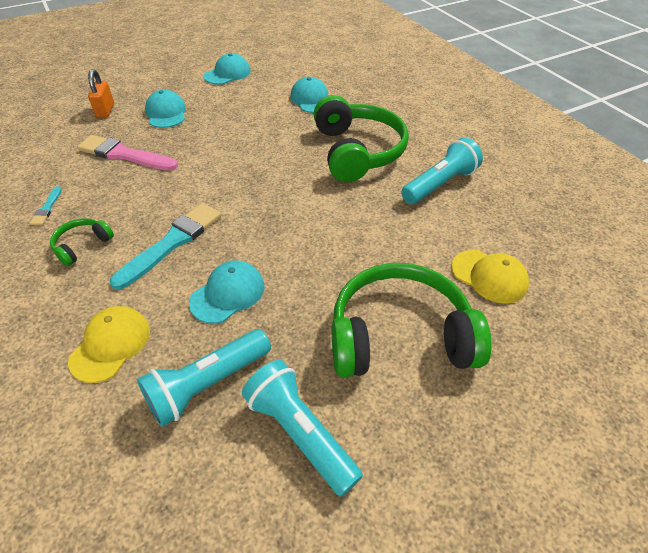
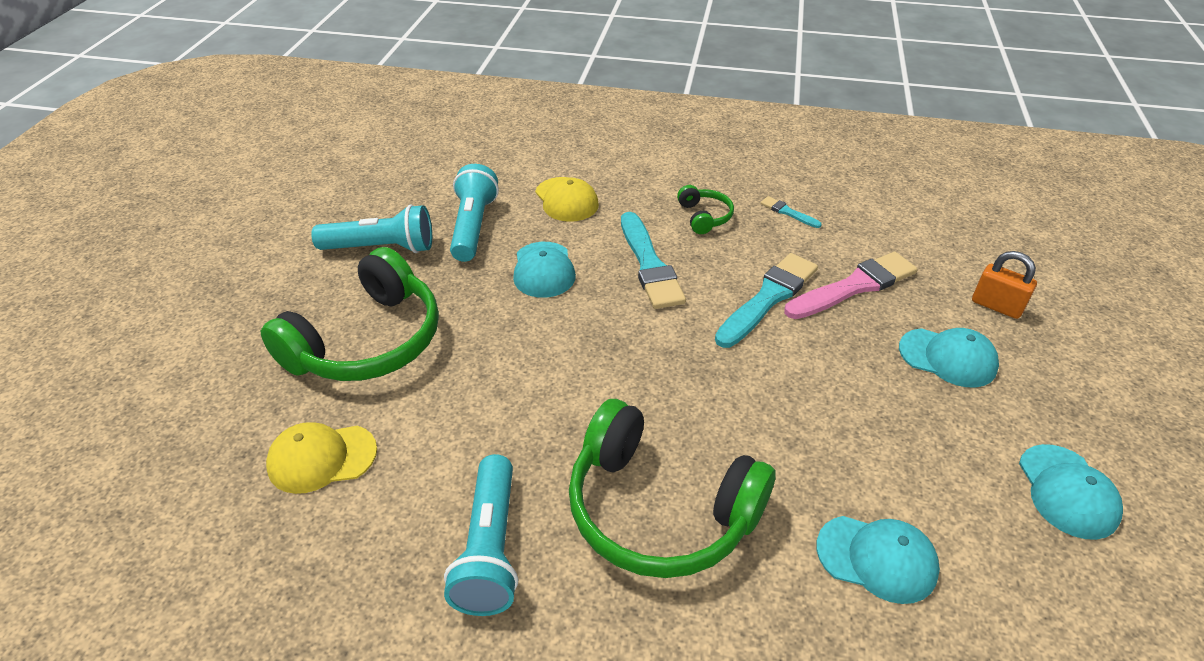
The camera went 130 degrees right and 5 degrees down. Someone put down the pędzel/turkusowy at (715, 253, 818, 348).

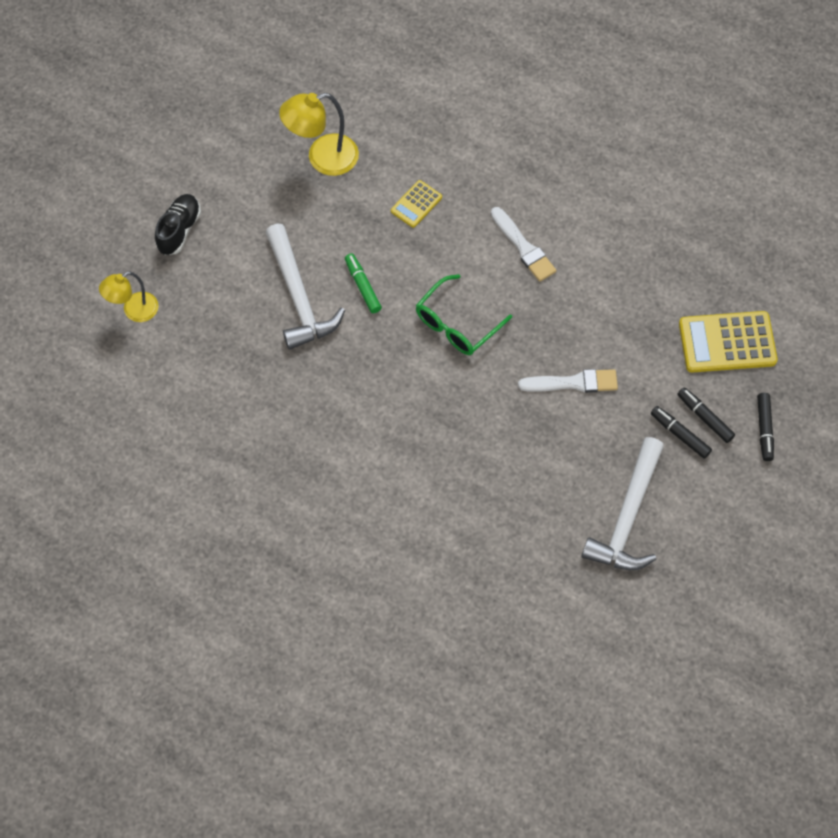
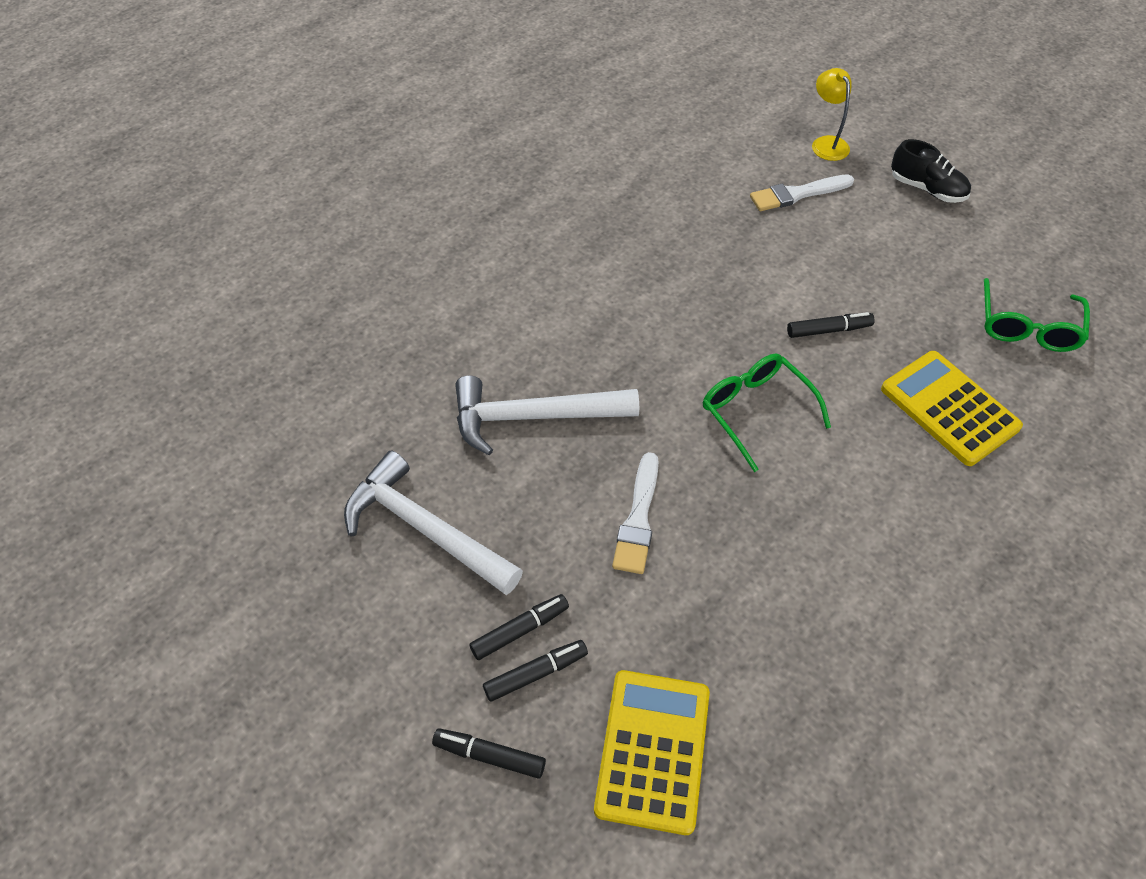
The camera went 105 degrees right and 10 degrees down. Someone swapped the lampka/żółty at (279, 93, 359, 176) for the okulary/zielony at (984, 278, 1090, 352). Someone scaled the kalkulator/żółty at (391, 180, 442, 228) by 1.85. Someone carried the pędzel/biały from (491, 207, 556, 282) to (750, 174, 854, 211). Someone carried the młotek/biały from (266, 224, 345, 350) to (455, 375, 639, 455). Someone repainted the flamaster/zielony at (345, 253, 382, 313), which became the flamaster/czarny at (787, 312, 875, 338).

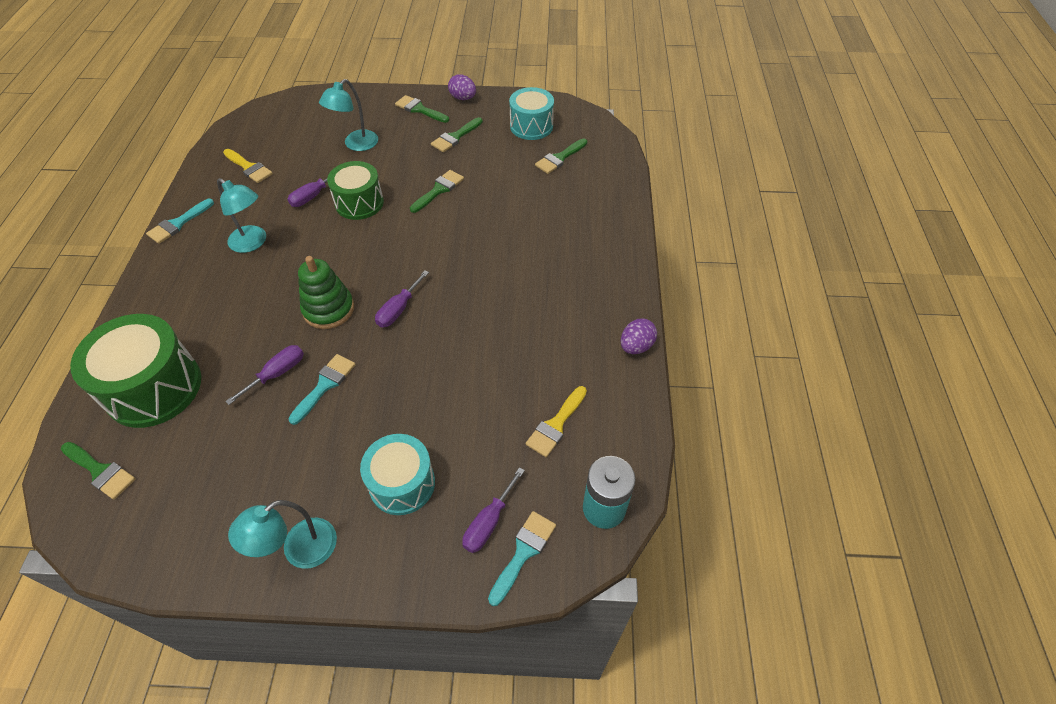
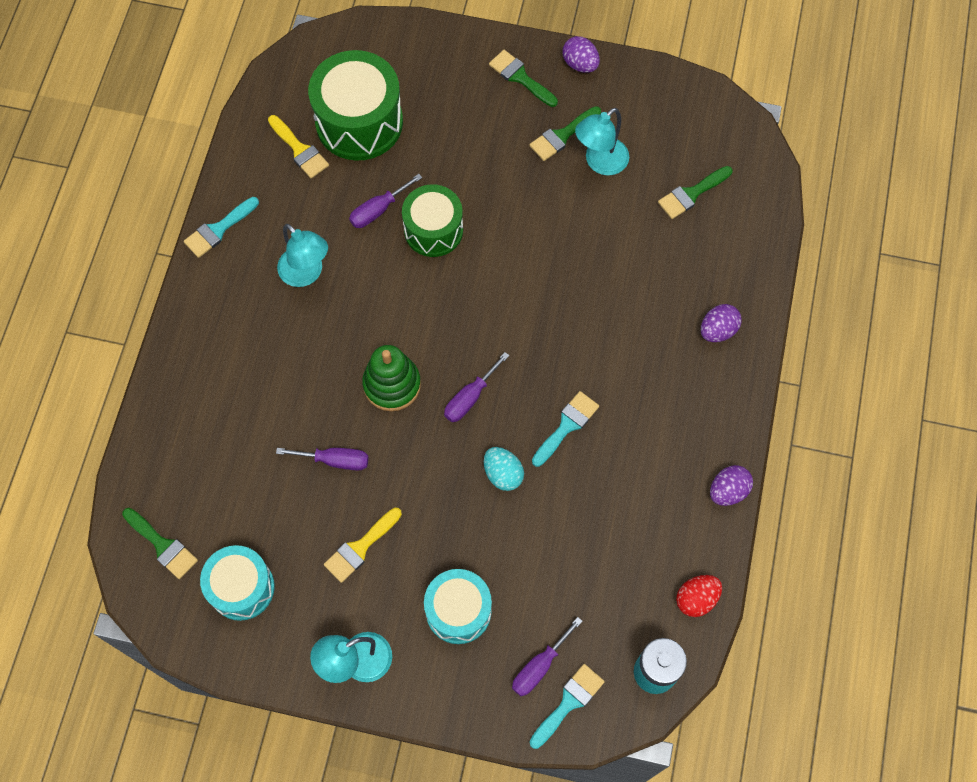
The camera went 10 degrees right and 15 degrees up. Someone carried the lampka/turkusowy from (319, 79, 378, 151) to (575, 108, 629, 175). Someone carried the bęben/turkusowy from (509, 87, 554, 140) to (200, 545, 275, 621). Someone took away the pędzel/zielony at (410, 170, 464, 213). Someone carried the bęben/zielony from (70, 314, 201, 428) to (308, 50, 403, 160). Someone rotated the śrubokręt/fioletowy at (225, 345, 304, 405) by 45 degrees clockwise. Someone carried the pędzel/turkusowy from (288, 354, 356, 425) to (532, 391, 599, 467). Someone carried the pędzel/żółty from (526, 386, 587, 457) to (324, 508, 402, 583). Someone put down the jajko/fioletowy at (701, 304, 742, 342). Someone put down the jajko/turkusowy at (484, 447, 524, 491). Someone put down the jajko/czerwony at (676, 575, 722, 617).

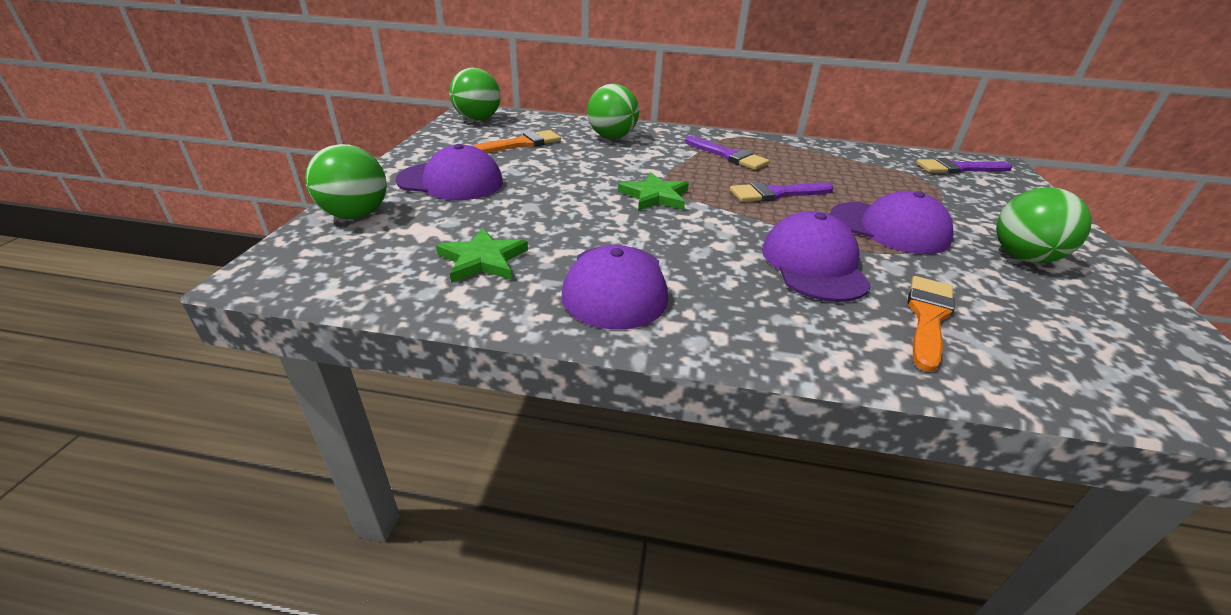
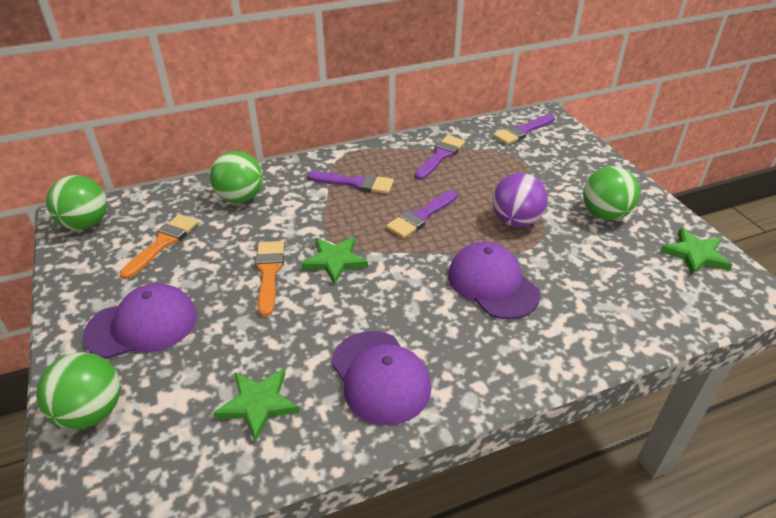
The camera went 30 degrees left and 5 degrees up. Someone swapped the czapka/fioletowy at (830, 191, 954, 254) for the piłka/fioletowy at (492, 173, 548, 227). Someone carried the pędzel/pomarańczowy from (908, 276, 955, 372) to (255, 241, 284, 317). Someone put down the pędzel/fioletowy at (415, 135, 465, 180). Someone put down the gwiazda/zielony at (660, 228, 732, 275).

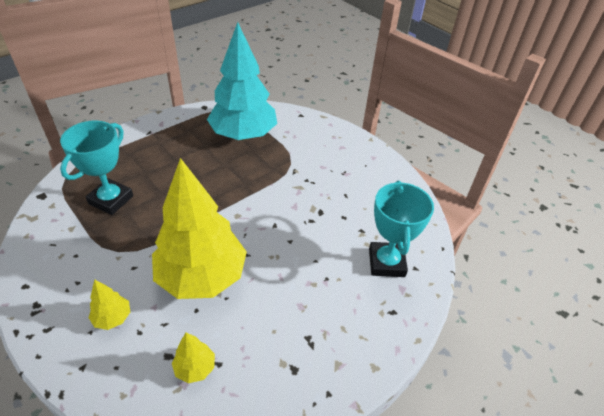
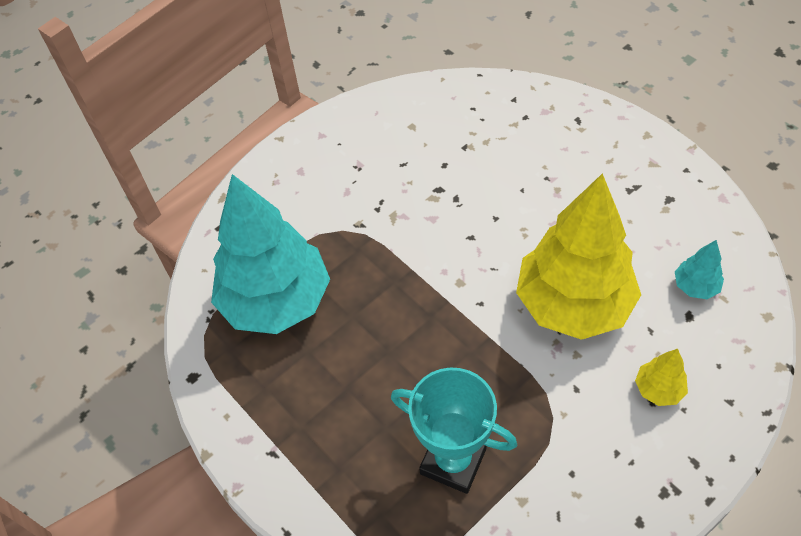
The camera went 85 degrees left and 10 degrees up. Someone took away the puchar/turkusowy at (369, 181, 434, 277). Someone repainted the drzewko/żółty at (172, 333, 215, 383), which became the drzewko/turkusowy at (675, 240, 724, 299).

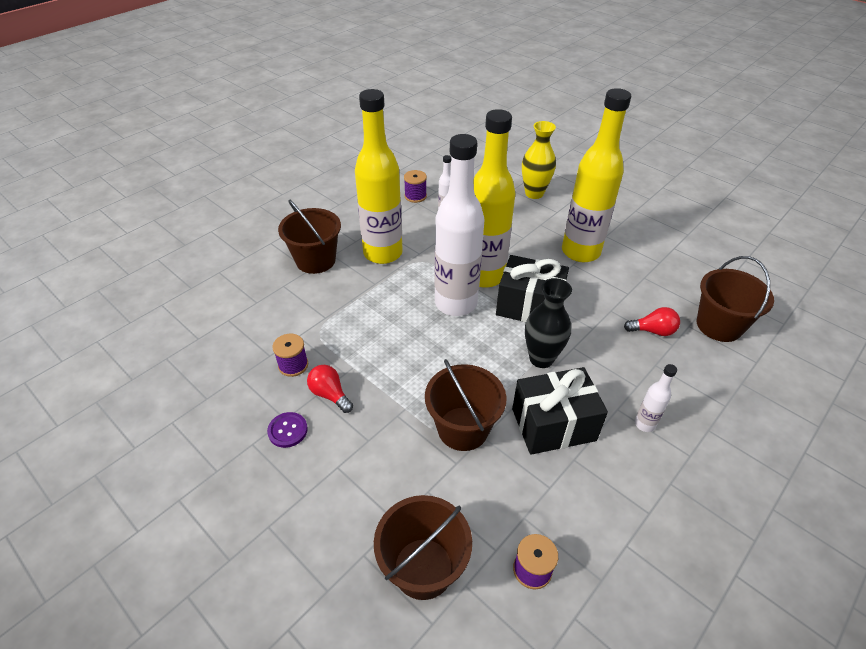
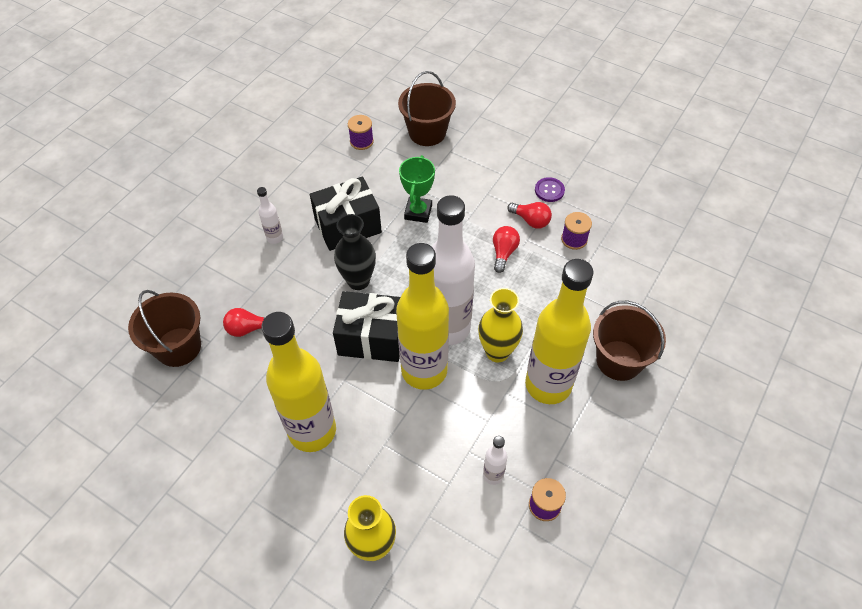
The camera went 170 degrees right and 10 degrees up. Someone swapped the wiadro/brązowy at (425, 359, 507, 451) for the puchar/zielony at (399, 155, 435, 223). Someone put down the żarówka/czerwony at (493, 226, 520, 273). Someone put down the wazon/żółty at (478, 288, 523, 362).

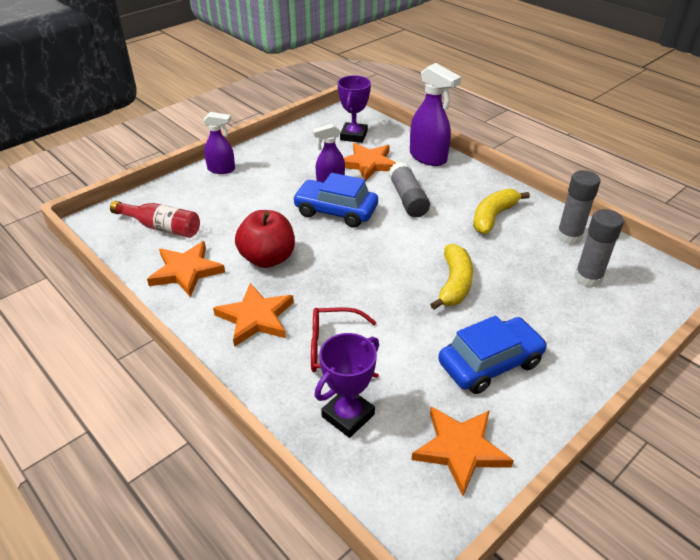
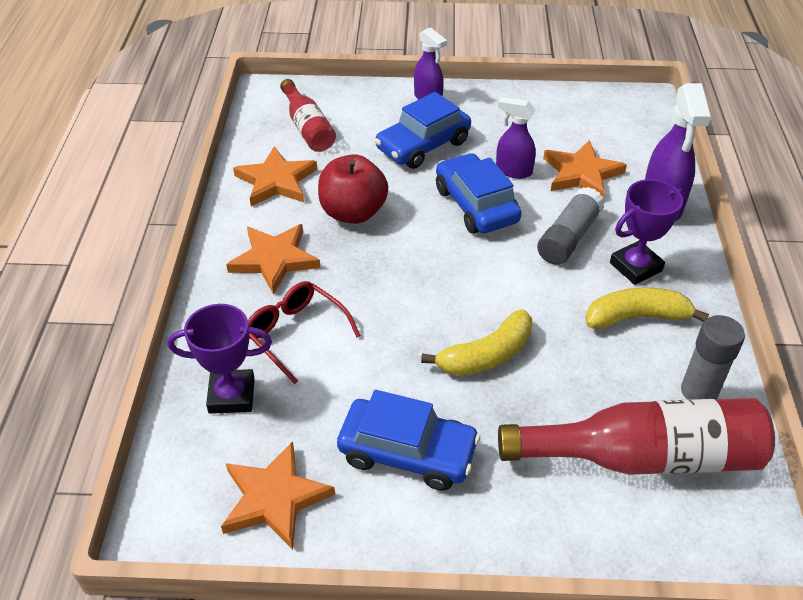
The camera went 45 degrees right and 5 degrees up. Someone carried the puchar/fioletowy from (337, 75, 371, 143) to (610, 179, 685, 285). Someone swapped the klej w sztyfcie/szary at (575, 209, 624, 288) for the butelka/czerwony at (498, 398, 775, 475). Someone put down the samochód/niebieski at (375, 92, 471, 169).

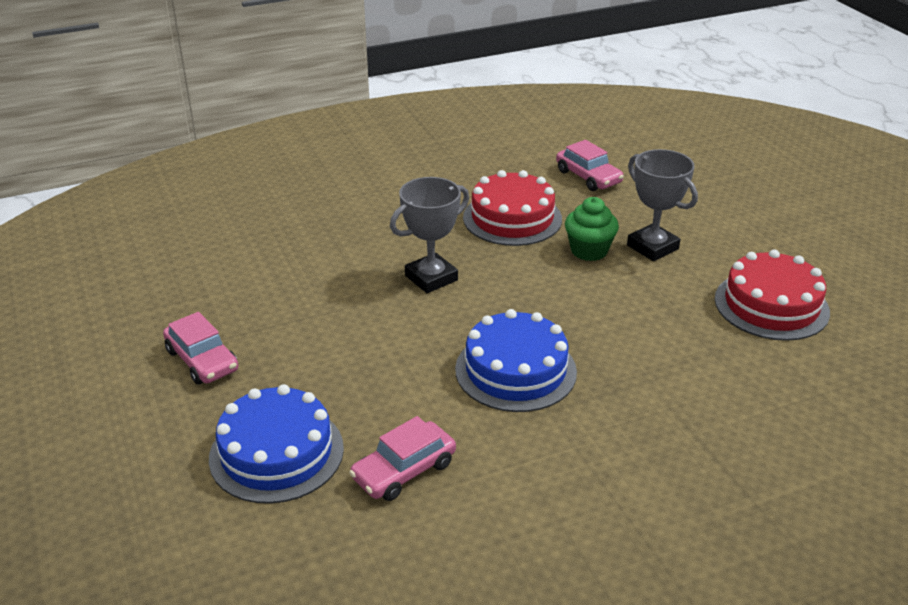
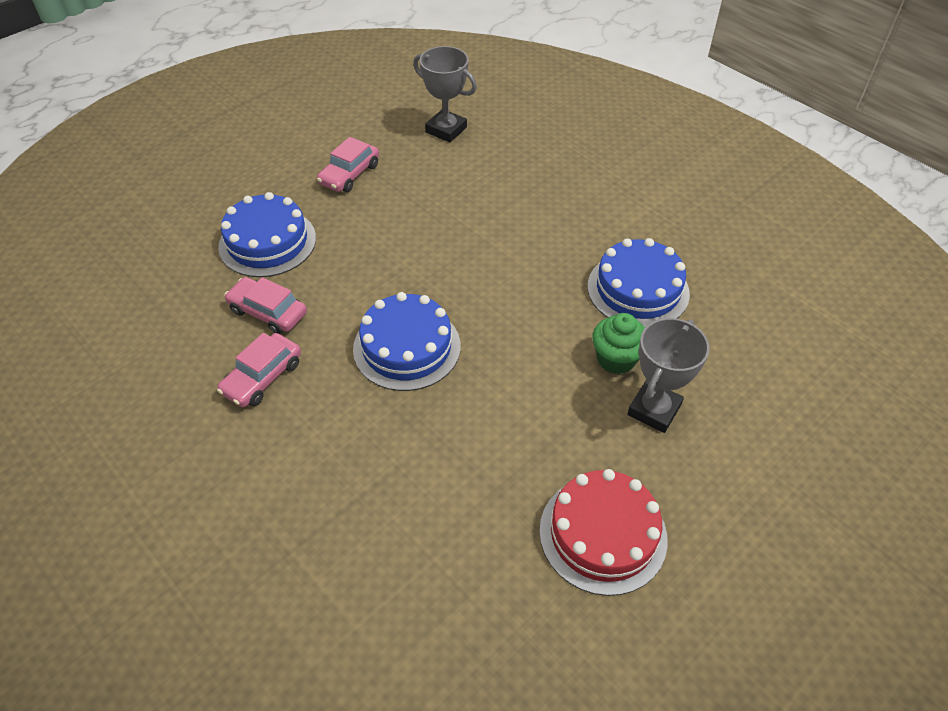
The camera went 70 degrees right and 15 degrees up. Someone carried the samochód/różowy from (556, 140, 624, 191) to (217, 333, 301, 407). Someone repainted the tort/czerwony at (463, 170, 562, 246), which became the tort/niebieski at (587, 238, 690, 328). Someone carried the puchar/szary from (390, 177, 469, 293) to (413, 46, 477, 142).

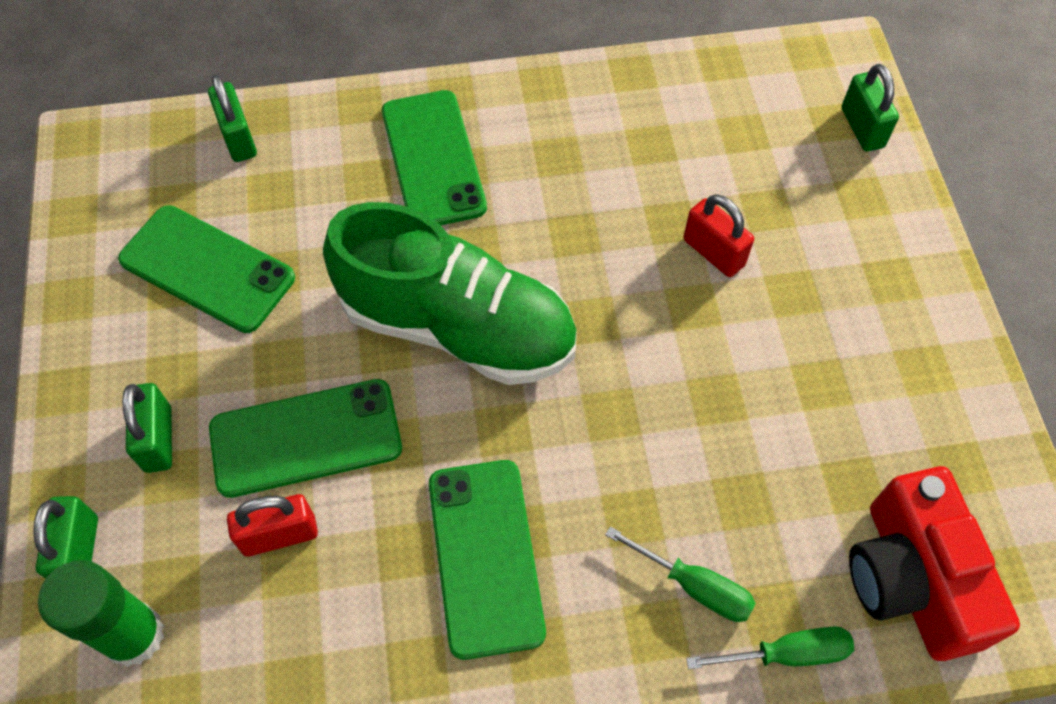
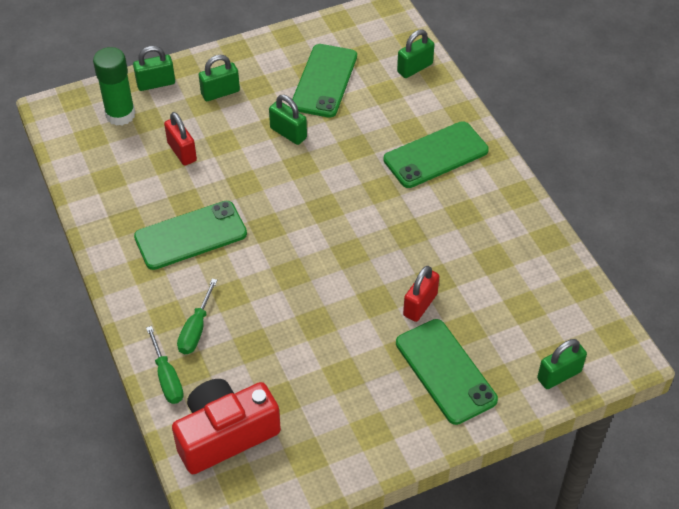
The camera went 75 degrees right and 10 degrees down. Someone took away the but/zielony at (323, 202, 577, 385). Someone carried the telefon/zielony from (209, 379, 402, 498) to (396, 319, 498, 425). Someone put down the kłódka/zielony at (269, 95, 307, 145).

